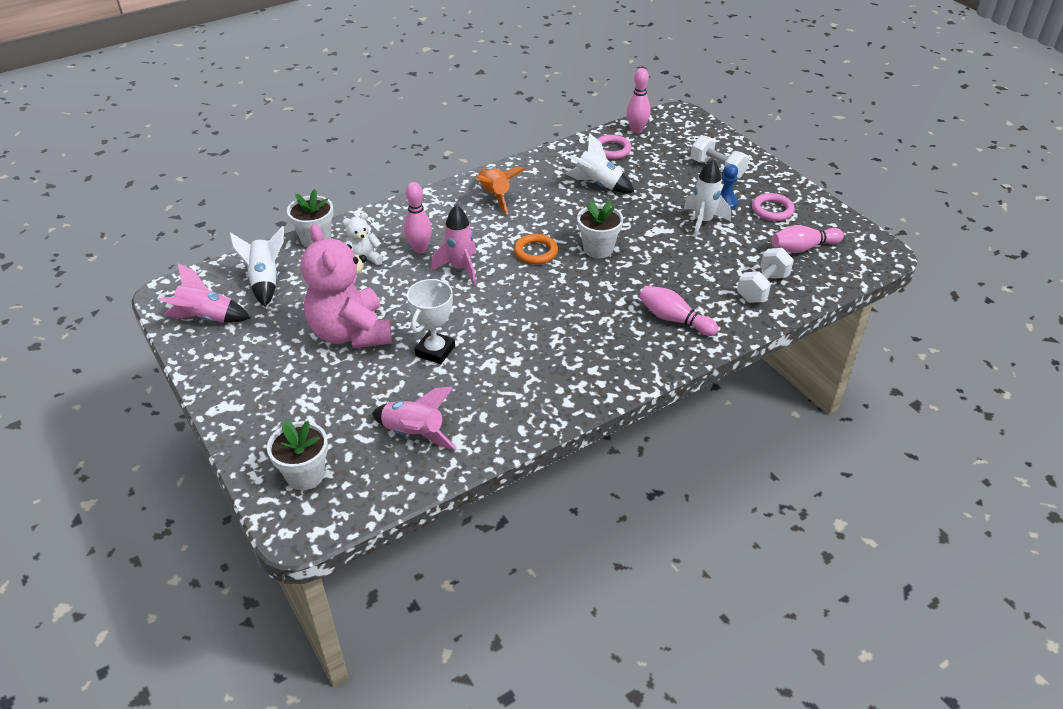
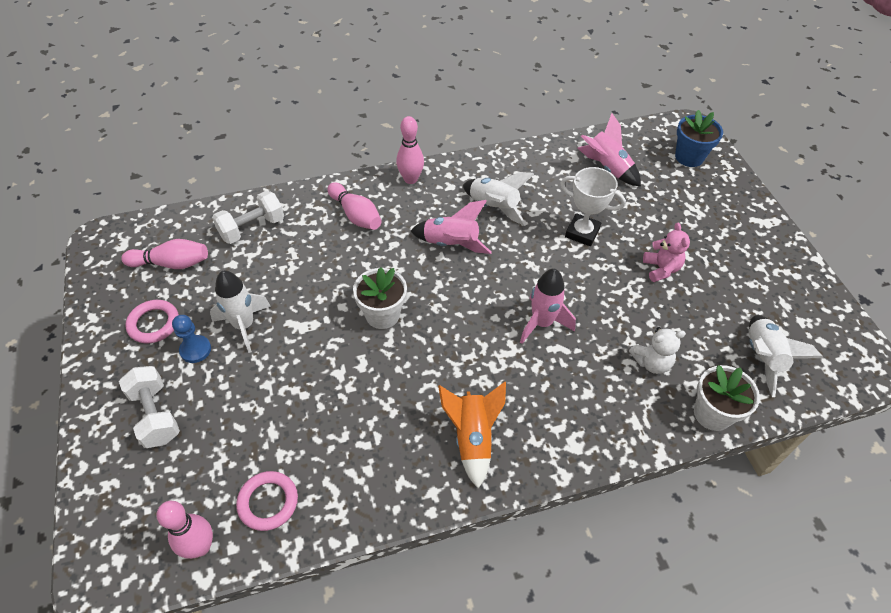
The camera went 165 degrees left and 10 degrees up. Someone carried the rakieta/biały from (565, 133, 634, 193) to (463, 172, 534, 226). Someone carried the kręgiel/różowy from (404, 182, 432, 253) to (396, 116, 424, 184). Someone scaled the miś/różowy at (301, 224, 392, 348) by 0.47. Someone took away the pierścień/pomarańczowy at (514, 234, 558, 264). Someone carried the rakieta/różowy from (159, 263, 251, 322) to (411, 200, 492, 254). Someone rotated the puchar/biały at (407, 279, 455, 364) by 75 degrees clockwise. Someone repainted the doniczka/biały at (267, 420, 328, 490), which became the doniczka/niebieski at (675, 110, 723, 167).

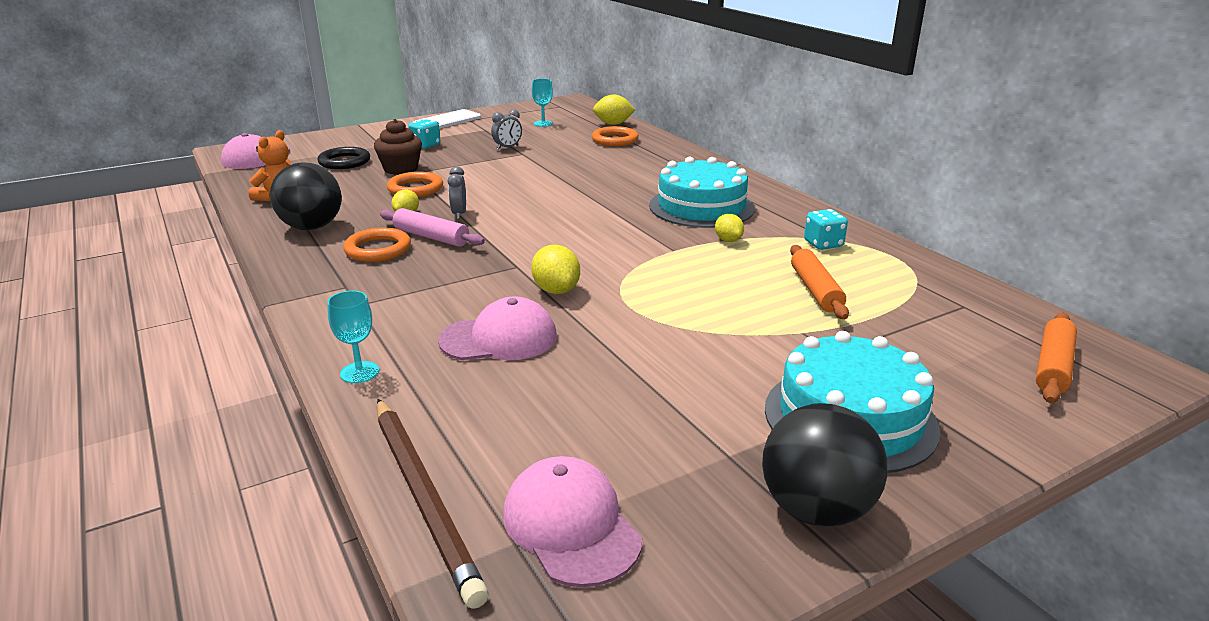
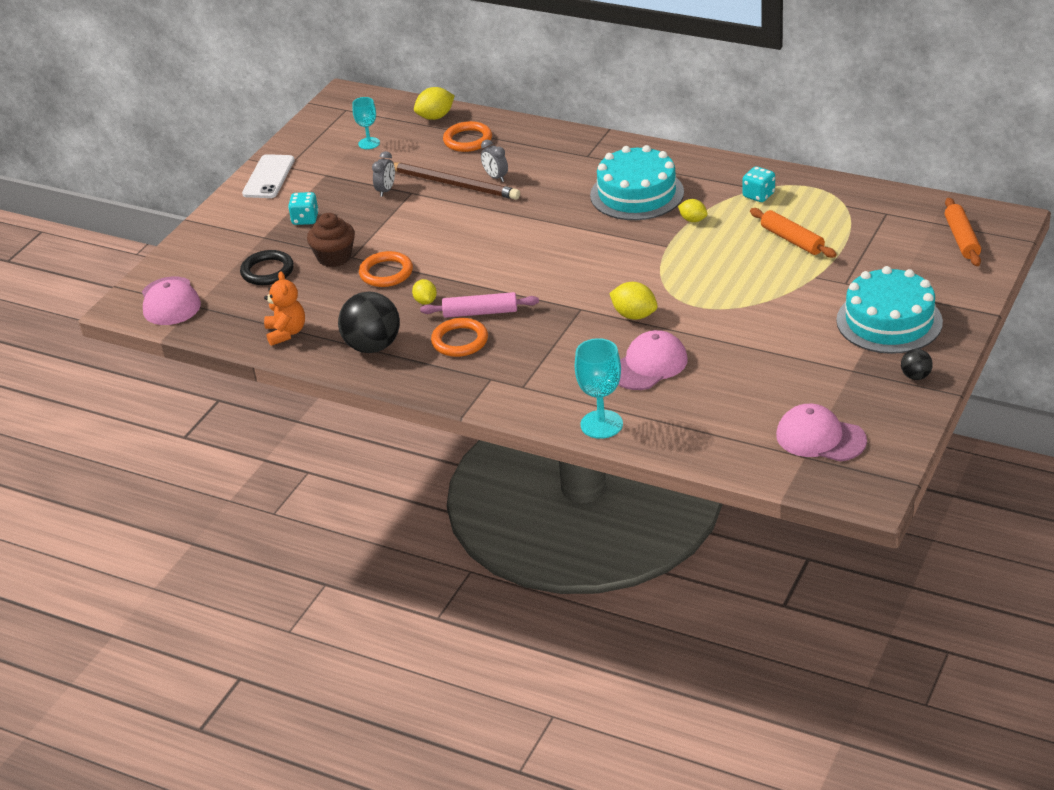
The camera went 30 degrees left and 10 degrees up. Someone carried the budzik/szary from (448, 166, 466, 219) to (481, 140, 508, 182). Someone scaled the kielich/turkusowy at (327, 291, 379, 383) by 1.59. Someone carried the ołówek/brązowy from (377, 399, 489, 609) to (394, 162, 520, 200). Someone scaled the piłka/czarny at (762, 403, 887, 527) by 0.48.

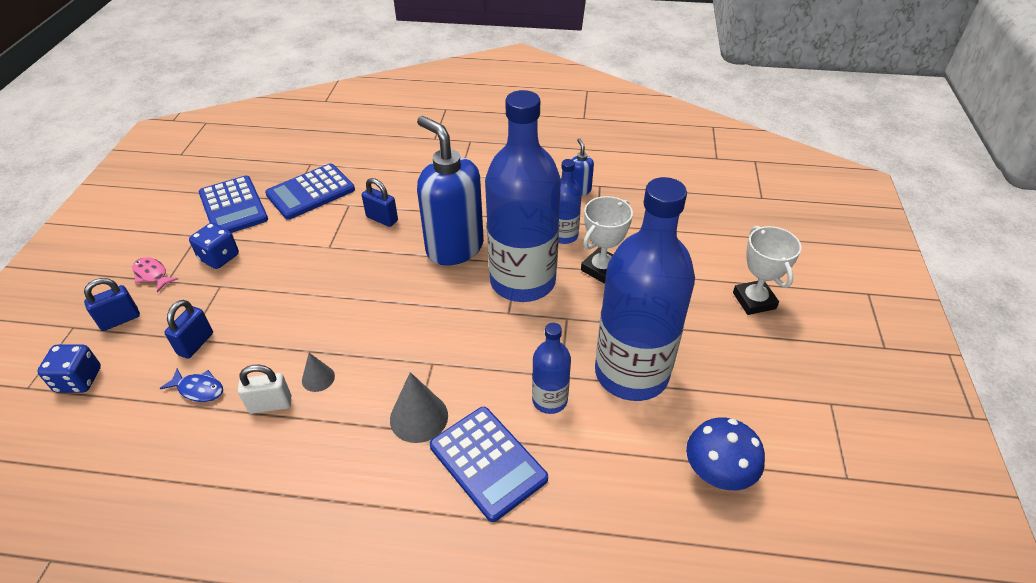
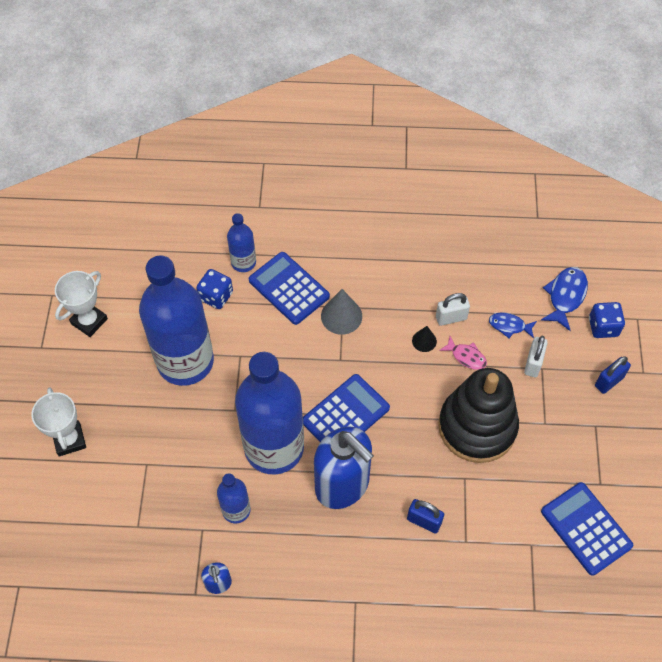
The camera went 175 degrees right and 15 degrees up. Someone carried the kalkulator/niebieski from (265, 163, 355, 220) to (303, 374, 390, 442). Someone carried the puchar/biały from (581, 196, 633, 284) to (55, 271, 108, 337). Someone carried the kostka do gry/niebieski from (189, 223, 239, 269) to (196, 269, 233, 309). Someone carried the ryba/różowy from (133, 257, 178, 292) to (439, 336, 487, 370). Someone repainted the kłódka/niebieski at (164, 300, 213, 359), which became the kłódka/biały at (524, 336, 548, 377). Someone carried the butelka/niebieski from (532, 323, 571, 414) to (227, 213, 256, 272). Someone repainted the stożek/szary at (302, 353, 335, 392), which became the stożek/czarny at (412, 326, 437, 352). Someone took away the grzyb/niebieski at (686, 417, 765, 490). Someone put down the ryba/niebieski at (541, 267, 588, 331). Someone put down the zabawka nakładanka/czarny at (438, 368, 519, 463).

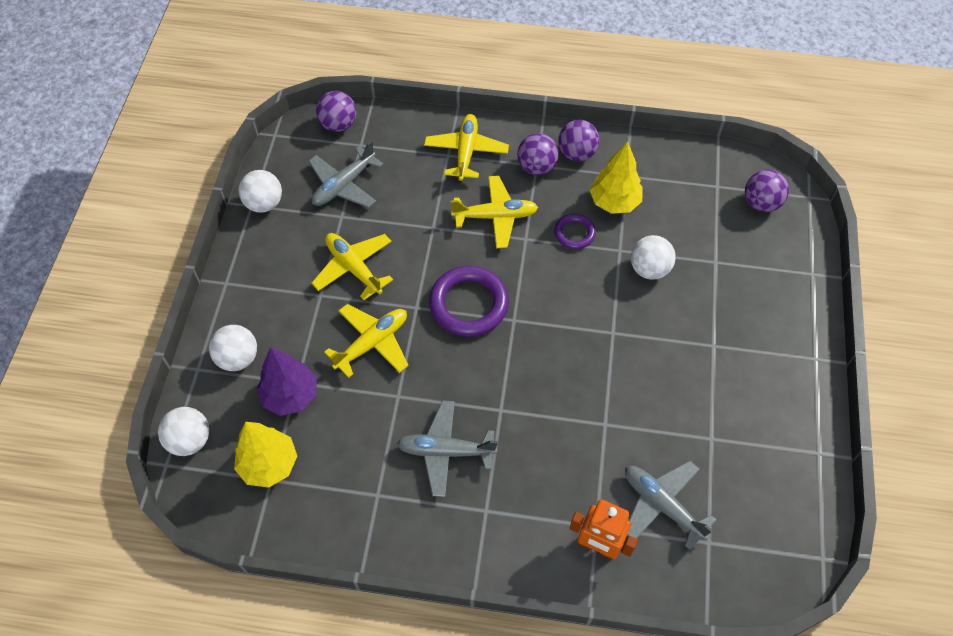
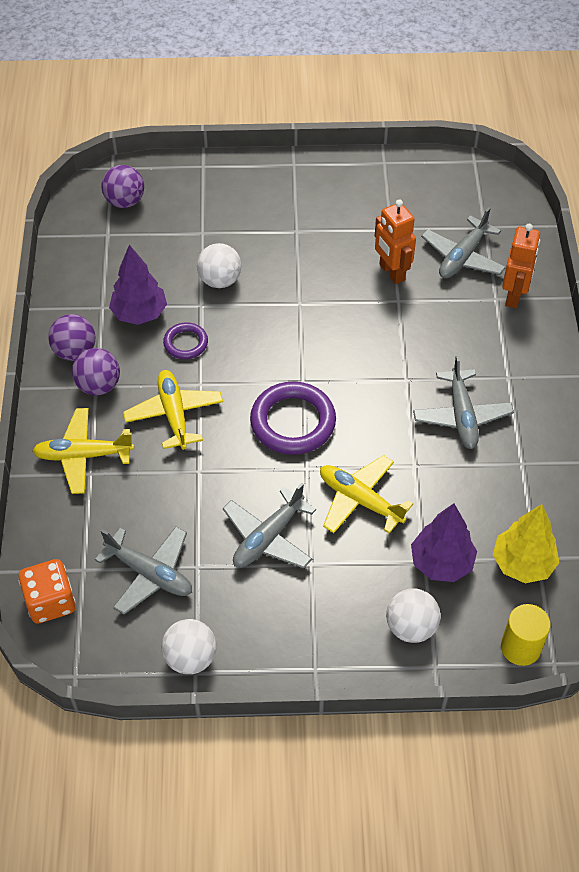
The camera went 100 degrees left and 5 degrees down. Someone swapped the piłka/fioletowy at (316, 91, 356, 132) for the kostka do gry/pomarańczowy at (18, 559, 76, 624). Someone repainted the drzewko/żółty at (590, 141, 642, 214), which became the drzewko/fioletowy at (109, 245, 167, 325). Someone repainted the samolot/żółty at (311, 233, 393, 300), which became the samolot/szary at (223, 483, 316, 569). Someone swapped the piłka/biały at (158, 407, 209, 456) for the walec/żółty at (501, 604, 551, 666). Someone put down the robot/pomarańczowy at (375, 200, 416, 284).

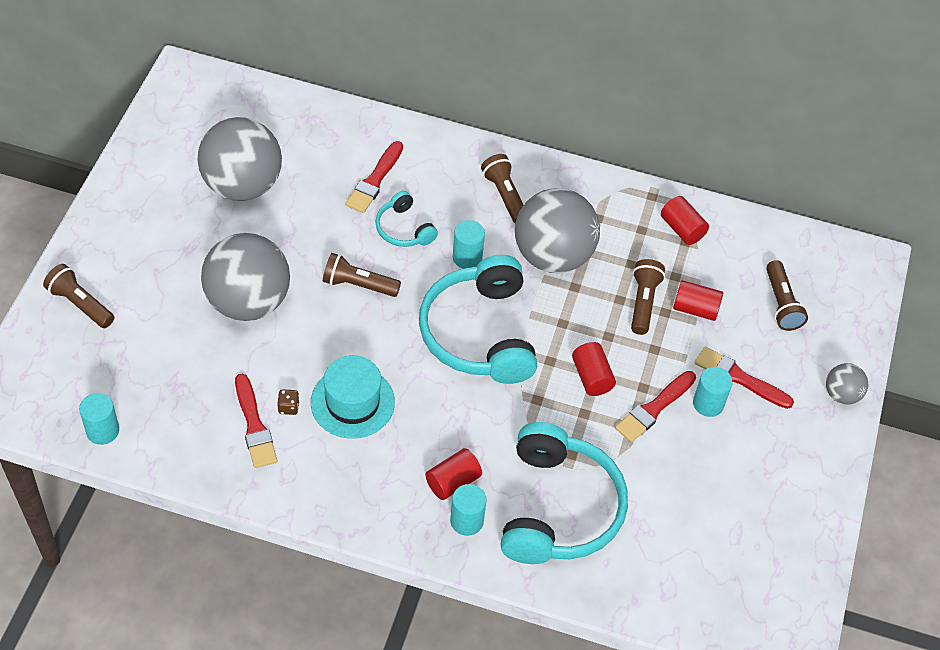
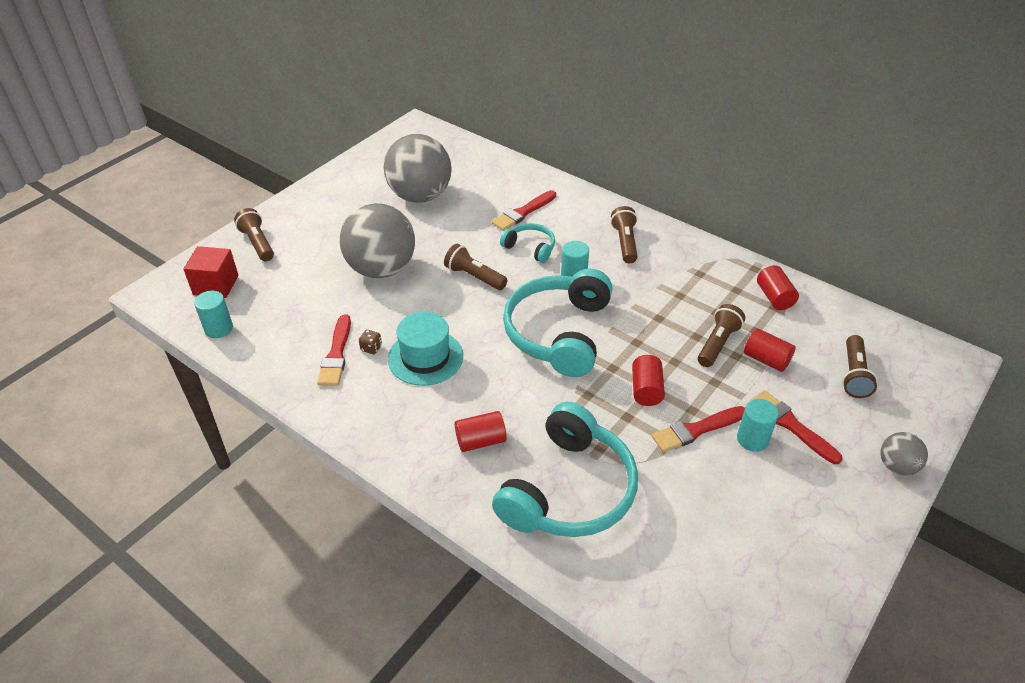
The camera went 25 degrees right and 10 degrees down. Someone took away the piłka/szary at (515, 188, 600, 273). Someone rotated the słuchawki/turkusowy at (375, 191, 438, 247) by 135 degrees clockwise. Someone took away the walec/turkusowy at (450, 484, 487, 536). Someone put down the sześcian/czerwony at (183, 246, 239, 298).

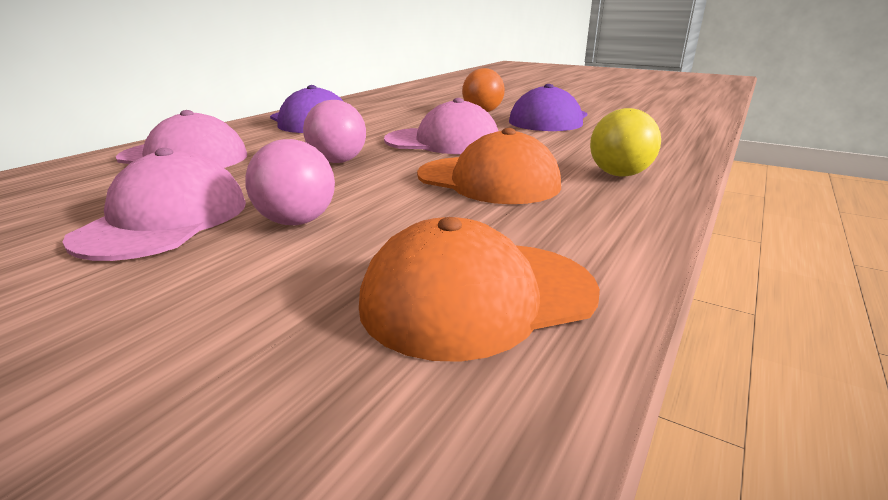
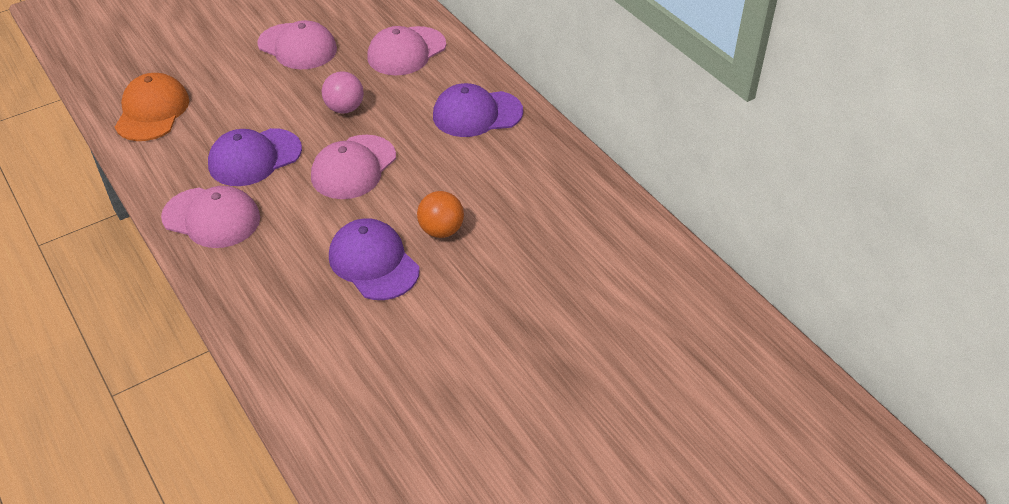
The camera went 115 degrees right and 20 degrees up. Someone swapped the piłka/żółty at (590, 108, 661, 177) for the czapka/różowy at (161, 186, 260, 248). Someone repainted the czapka/pomarańczowy at (417, 128, 561, 204), which became the czapka/fioletowy at (208, 128, 302, 186). Someone took away the piłka/różowy at (245, 139, 335, 225).

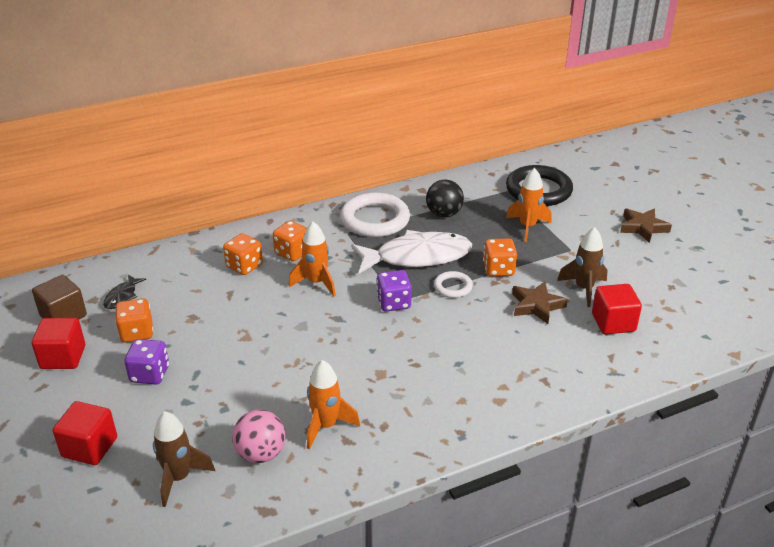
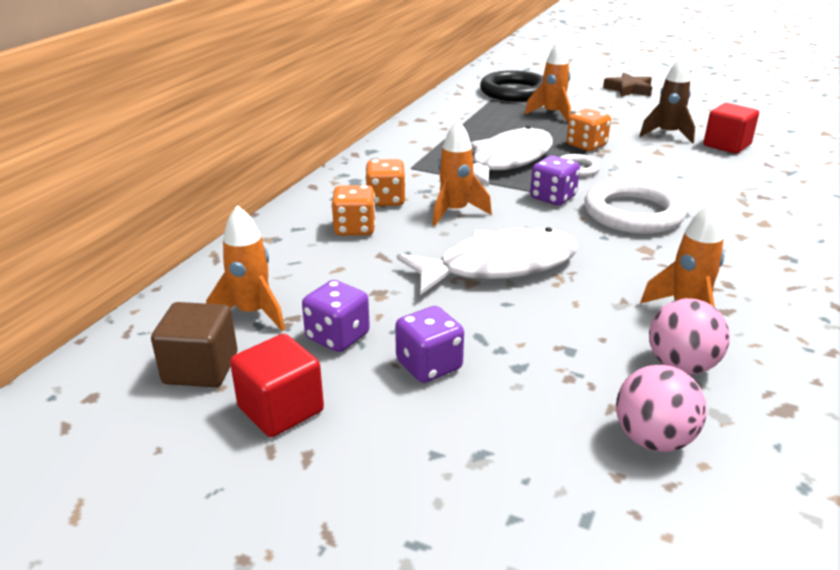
The camera went 40 degrees left and 5 degrees down. Someone took away the piłka/czarny at (426, 180, 464, 217). Someone carried the pierścień/biały from (340, 192, 410, 237) to (584, 179, 687, 234). Someone swapped the ryba/czarny at (103, 275, 146, 309) for the rakieta/pomarańczowy at (206, 205, 285, 331). Someone took away the gwiazda/brązowy at (512, 281, 568, 324). Someone repainted the kostka do gry/pomarańczowy at (115, 298, 153, 342), which became the kostka do gry/fioletowy at (302, 280, 370, 352). Someone took away the sześcian/czerwony at (53, 401, 117, 465). Someone swapped the rakieta/brązowy at (153, 411, 215, 507) for the piłka/różowy at (616, 364, 707, 452). Someone put down the ryba/biały at (397, 227, 579, 295).

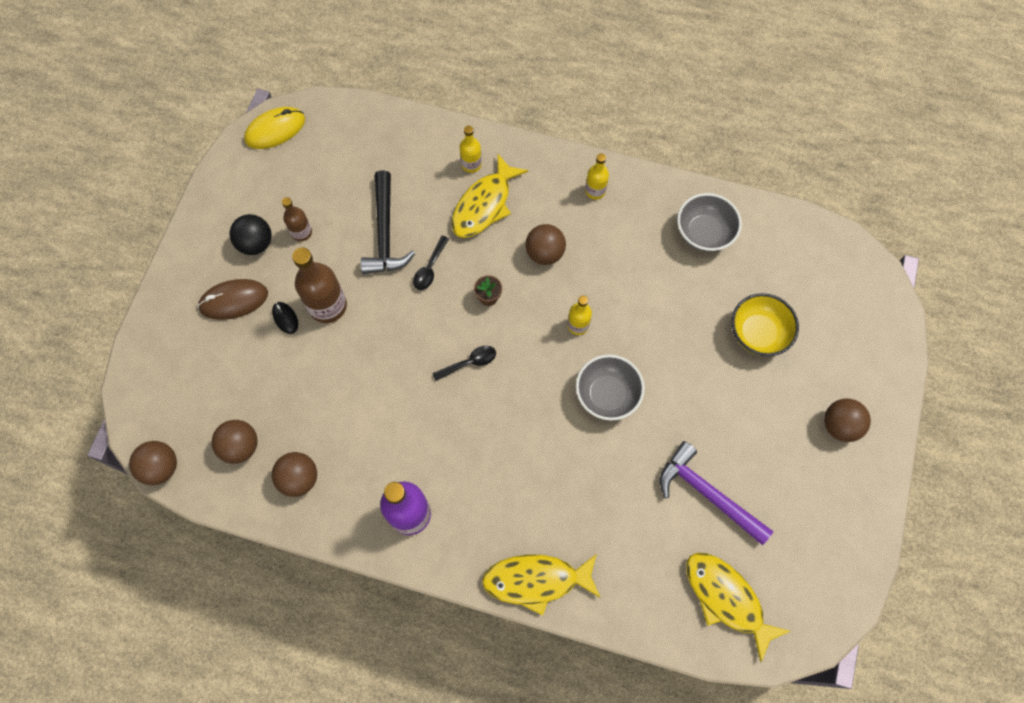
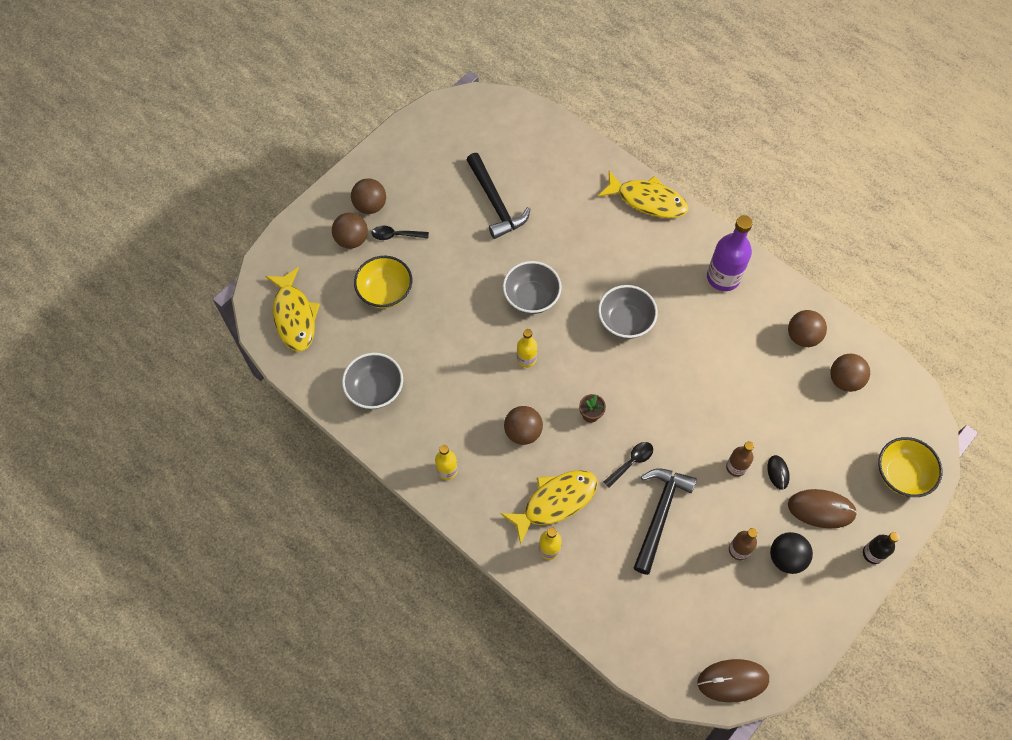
The camera went 155 degrees left and 5 degrees down. Someone repainted the myszka/żółty at (244, 107, 305, 149), which became the myszka/brązowy at (697, 659, 769, 703). Someone scaled the butelka/brązowy at (292, 247, 347, 323) by 0.56. Someone carried the łyżka/czarny from (432, 346, 496, 381) to (371, 226, 429, 240). Someone carried the piłka/brązowy from (129, 441, 177, 485) to (332, 213, 368, 249). Someone repainted the młotek/fioletowy at (660, 441, 773, 545), which became the młotek/czarny at (466, 153, 530, 239). Someone carried the ryba/żółty from (686, 553, 790, 662) to (265, 267, 320, 351). Someone put down the miska/szary at (598, 285, 658, 339). Someone put down the miska/żółty at (878, 437, 943, 497). Someone put down the butelka/czarny at (863, 532, 900, 564).

